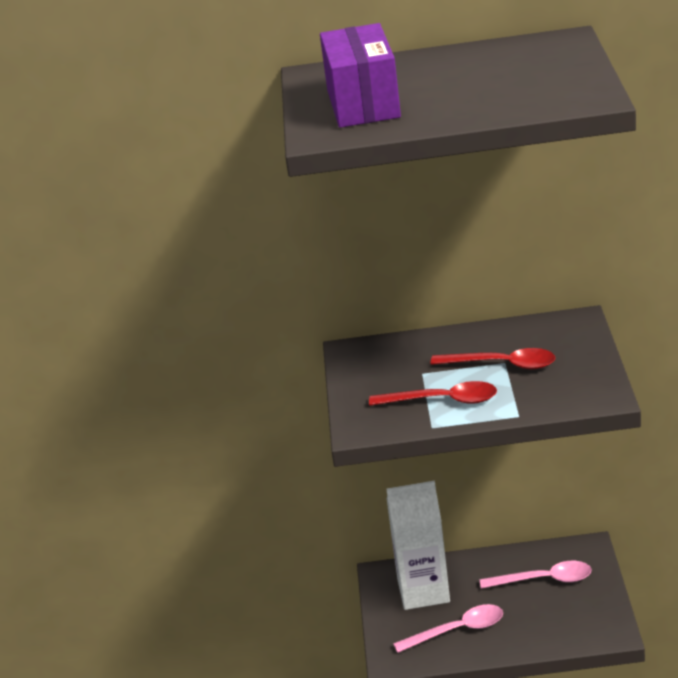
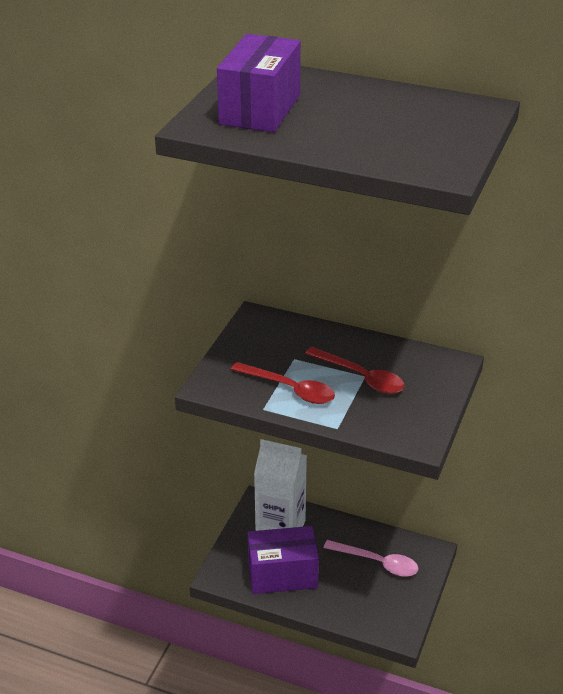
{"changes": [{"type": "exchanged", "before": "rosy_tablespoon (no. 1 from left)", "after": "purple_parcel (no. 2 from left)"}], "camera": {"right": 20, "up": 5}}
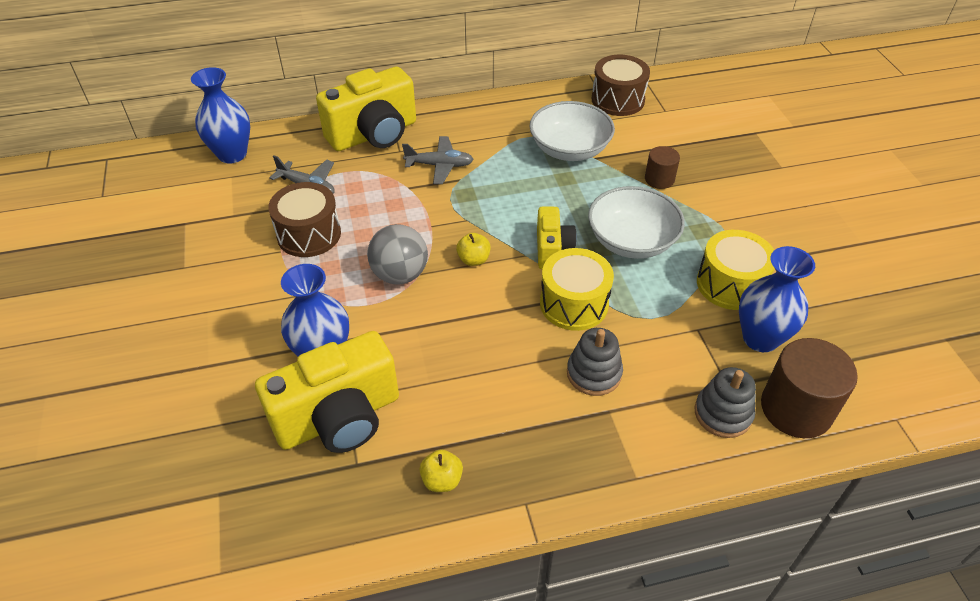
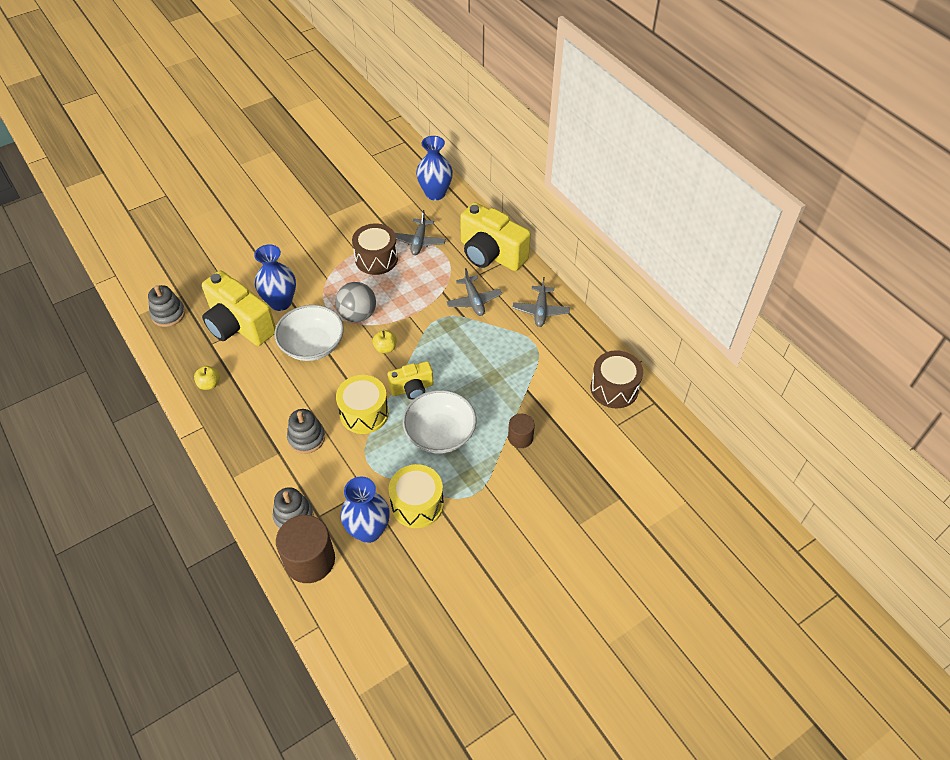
{"changes": [{"type": "appeared", "after": "ash-grey_stacking_rings (no. 1 from left)"}, {"type": "appeared", "after": "ash-grey_toy_plane (no. 3 from left)"}, {"type": "relocated", "before": "snow-white_serving_bowl (no. 1 from left)"}], "camera": {"right": 70, "up": 5}}
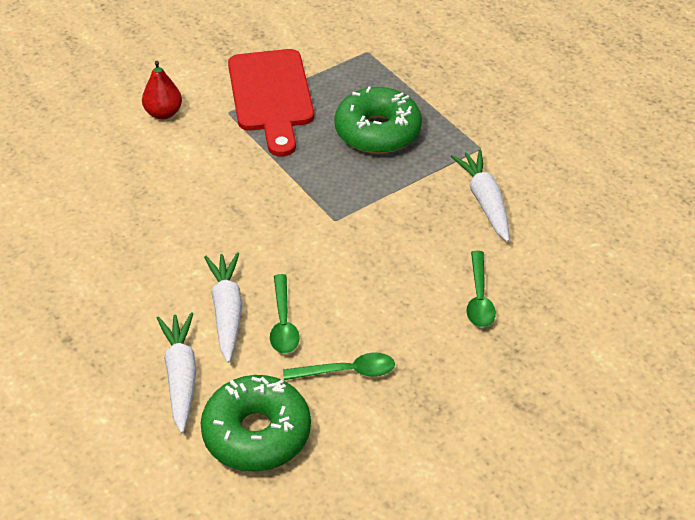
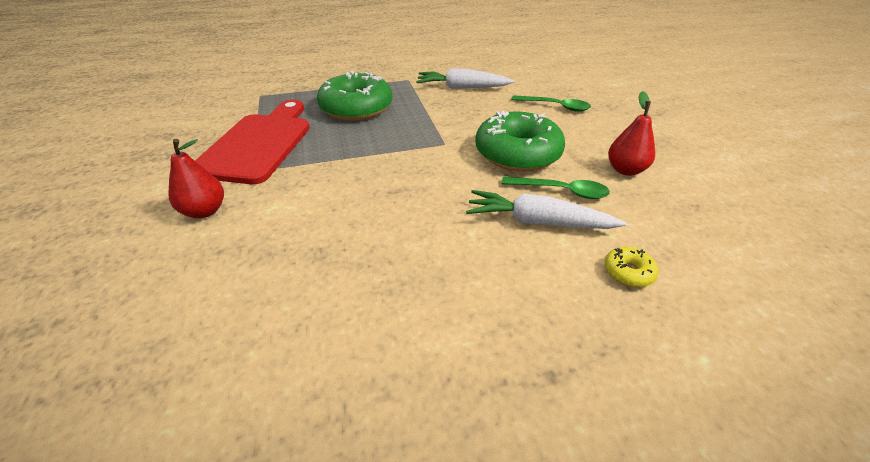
{"changes": [{"type": "relocated", "before": "leaf-green_donut (no. 1 from left in the first image)", "after": "leaf-green_donut (no. 2 from left)"}, {"type": "exchanged", "before": "snow-white_carrot (no. 1 from left)", "after": "golden_donut"}, {"type": "exchanged", "before": "leaf-green_tablespoon (no. 2 from left)", "after": "crimson_pear_fruit (no. 2 from left)"}, {"type": "spun", "before": "crimson_chopping_board", "turn": -90}], "camera": {"right": -70, "up": -5}}
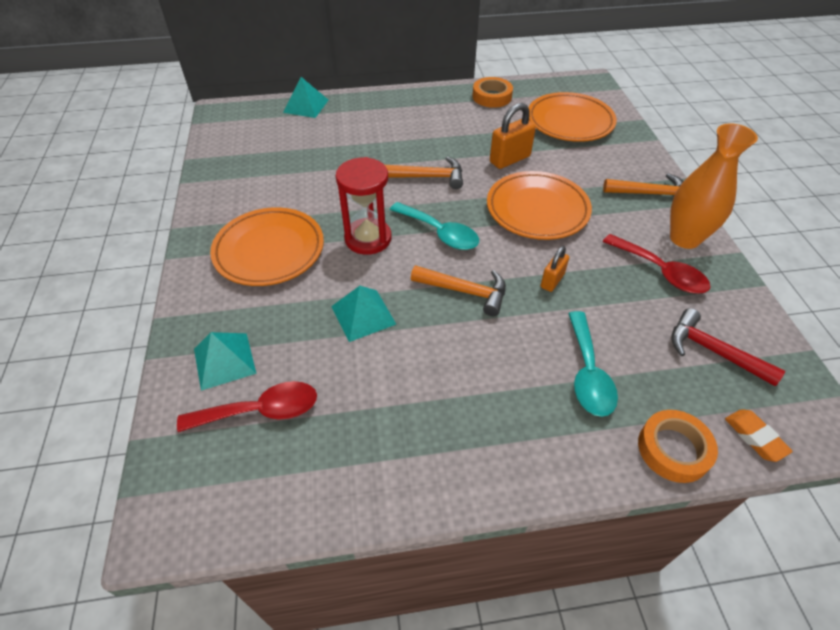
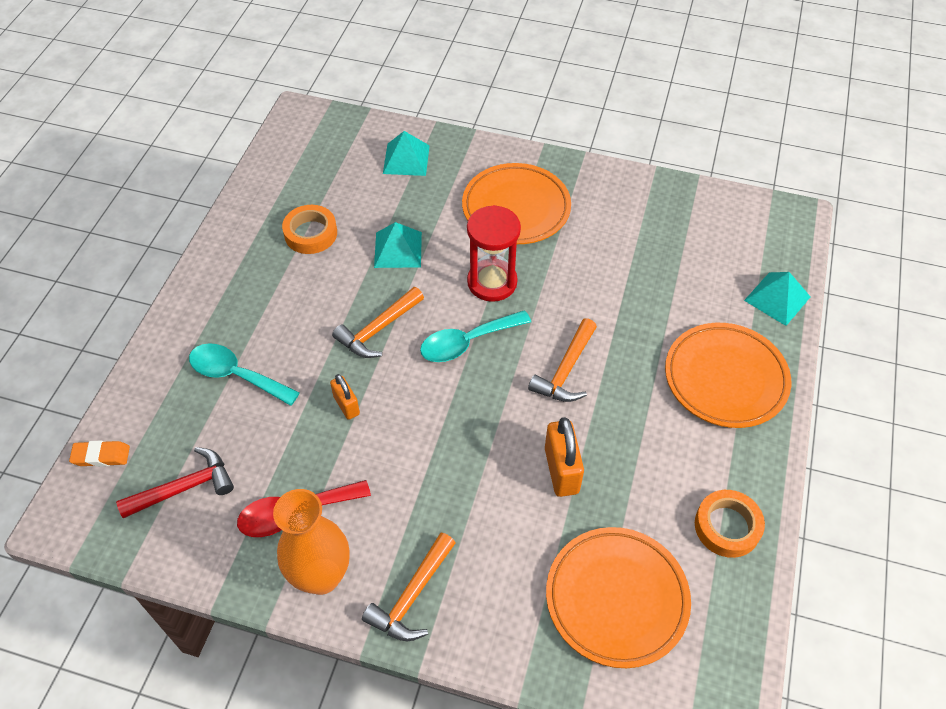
{"changes": [{"type": "missing", "before": "crimson_tablespoon (no. 1 from left)"}, {"type": "relocated", "before": "bright_orange_dinner_plate (no. 2 from left in the first image)", "after": "bright_orange_dinner_plate (no. 3 from left)"}, {"type": "relocated", "before": "bright_orange_roll_of_tape (no. 2 from left in the first image)", "after": "bright_orange_roll_of_tape (no. 1 from left)"}], "camera": {"right": 115, "up": 5}}
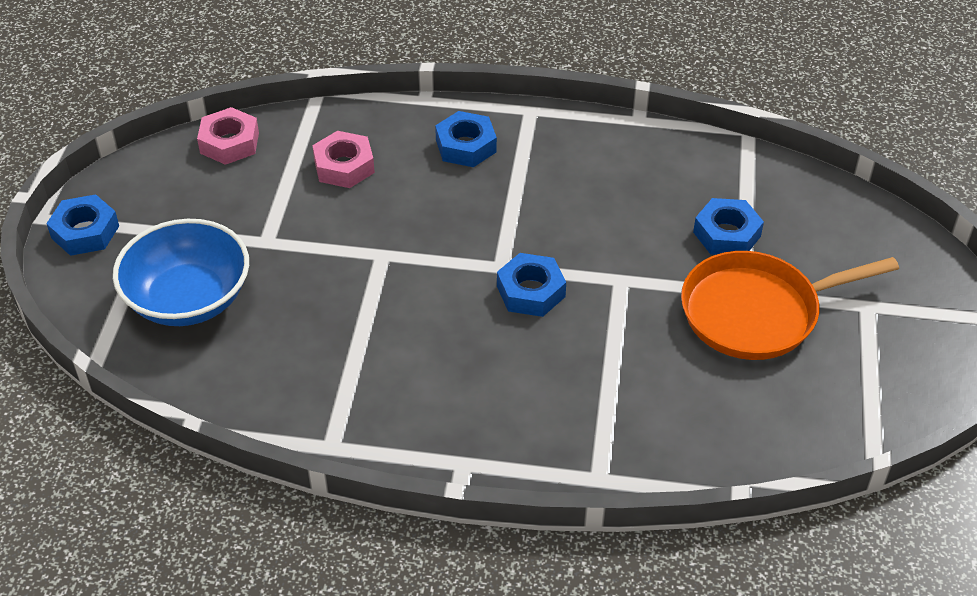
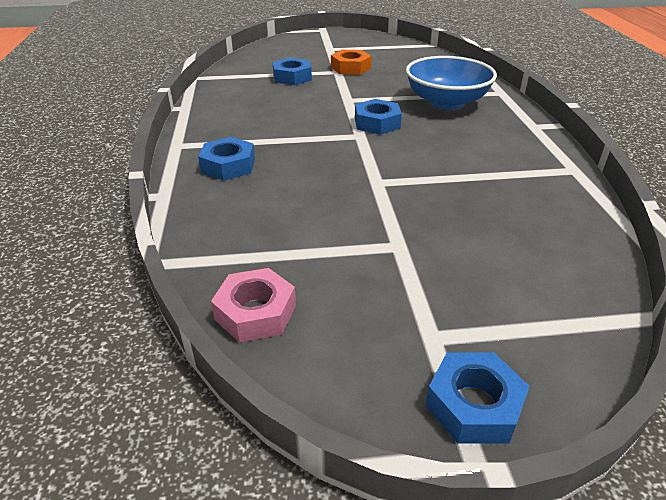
{"changes": [{"type": "missing", "before": "rosy_nut (no. 2 from left)"}, {"type": "relocated", "before": "royal_blue_serving_bowl"}, {"type": "exchanged", "before": "bright_orange_frying_pan", "after": "bright_orange_nut"}], "camera": {"right": -105, "up": -10}}
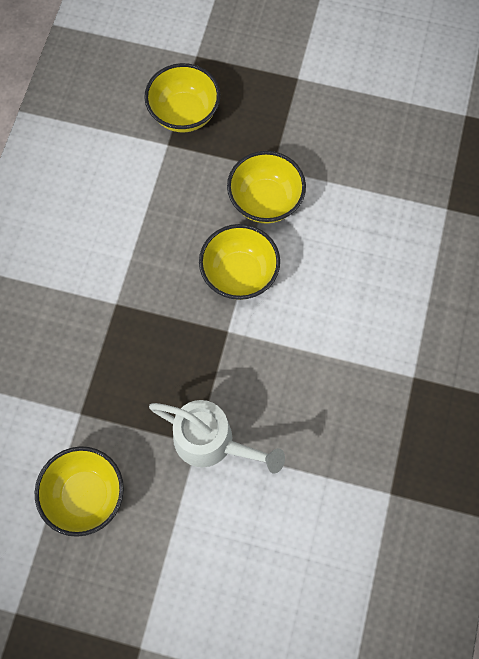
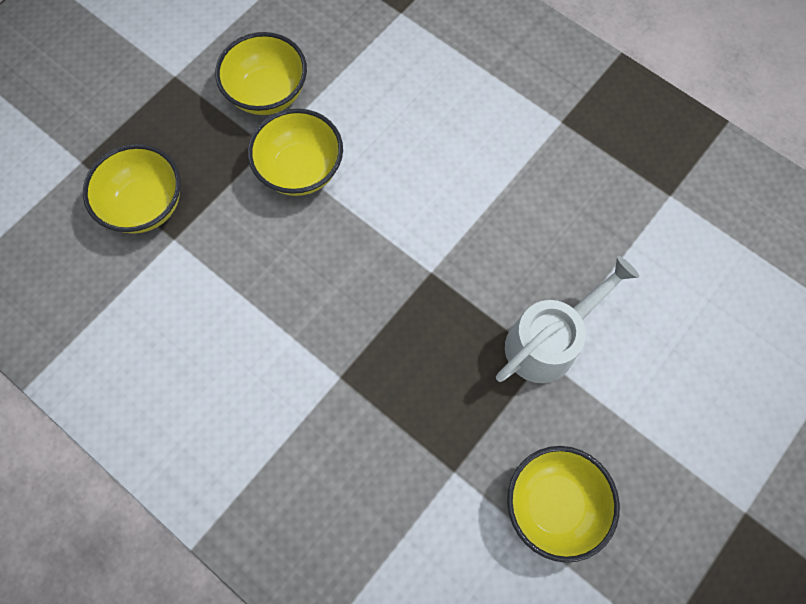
{"changes": [{"type": "relocated", "before": "golden_serving_bowl (no. 3 from left in the first image)", "after": "golden_serving_bowl (no. 2 from left)"}], "camera": {"right": -65, "up": 0}}
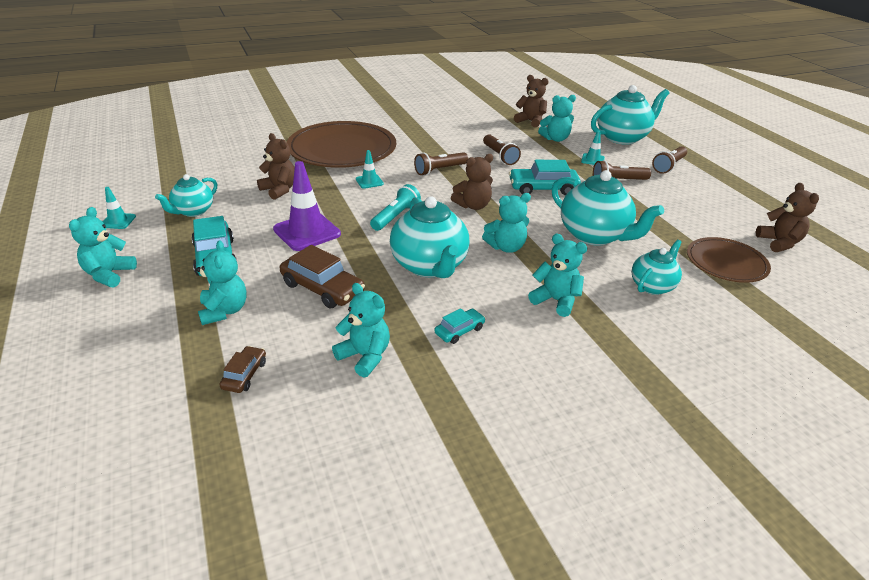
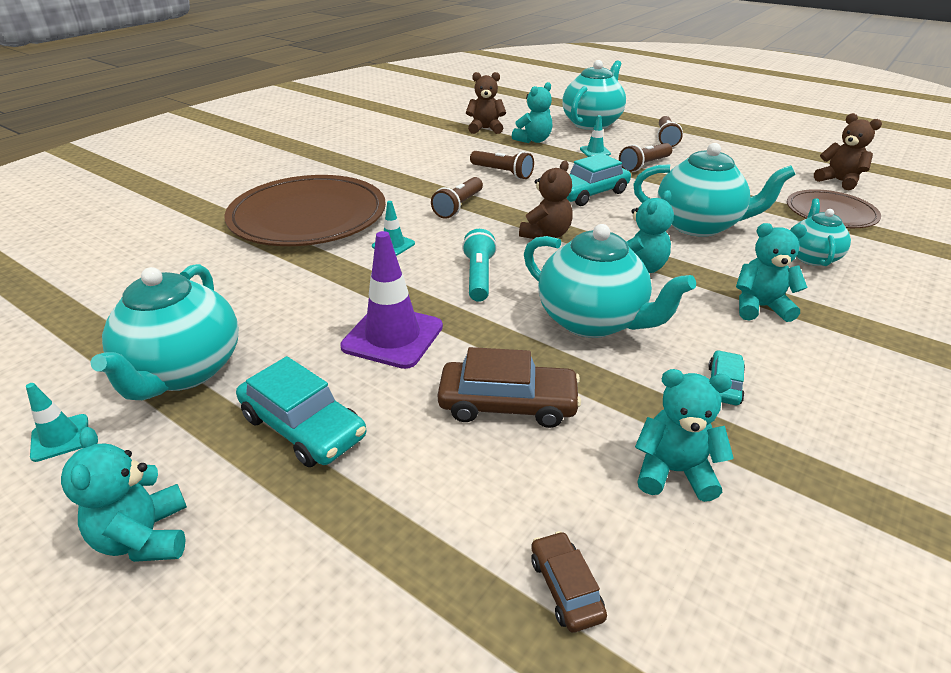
{"changes": [{"type": "missing", "before": "aqua_teddy (no. 2 from left)"}, {"type": "missing", "before": "dark_brown_teddy (no. 1 from left)"}, {"type": "size", "before": "aqua_tea_pot (no. 1 from left)", "scale": 1.71}], "camera": {"right": -30, "up": 0}}
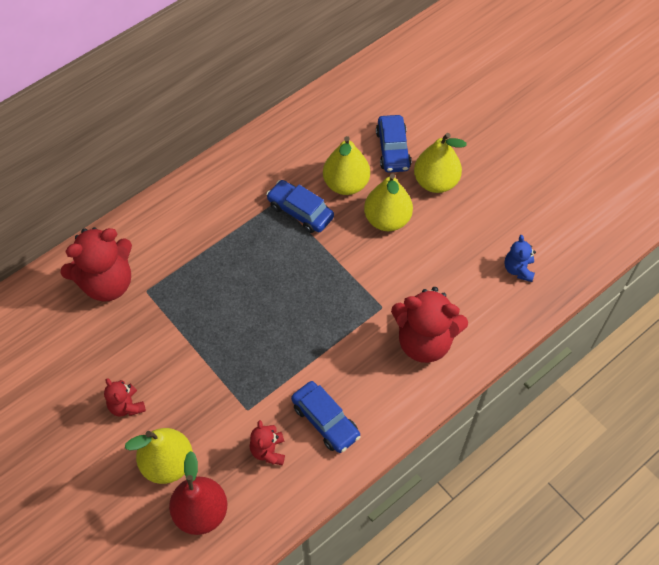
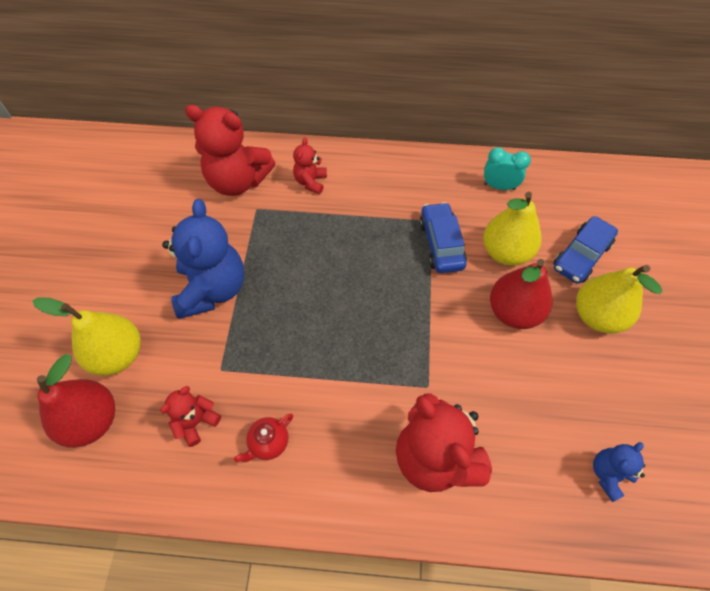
{"changes": [{"type": "appeared", "after": "royal_blue_teddy (no. 1 from left)"}, {"type": "appeared", "after": "aqua_clock"}, {"type": "relocated", "before": "crimson_teddy (no. 2 from left in the first image)", "after": "crimson_teddy (no. 3 from left)"}, {"type": "exchanged", "before": "royal_blue_automobile (no. 2 from left)", "after": "crimson_tea_pot"}, {"type": "colour", "before": "golden_pear_fruit (no. 3 from left)", "after": "crimson_pear_fruit (no. 2 from left)"}], "camera": {"right": 45, "up": 0}}
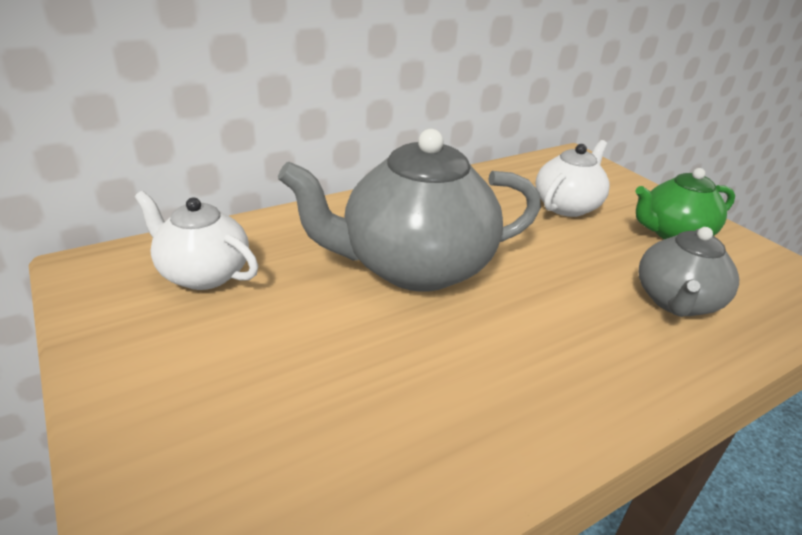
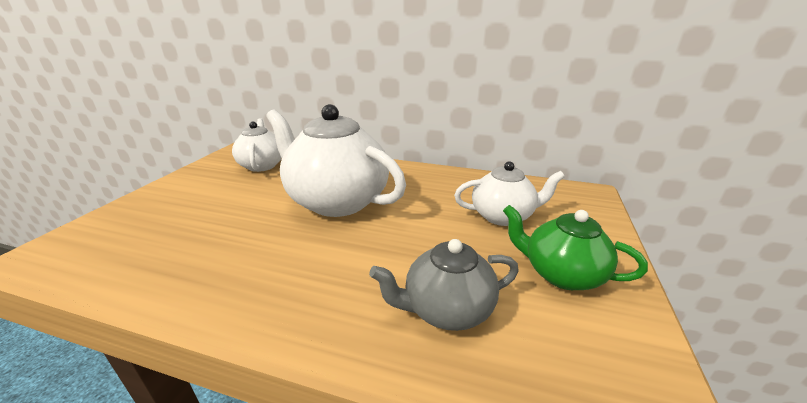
{"changes": [{"type": "colour", "before": "ash-grey_tea_pot (no. 1 from left)", "after": "snow-white_tea_pot (no. 2 from left)"}], "camera": {"right": 50, "up": -5}}
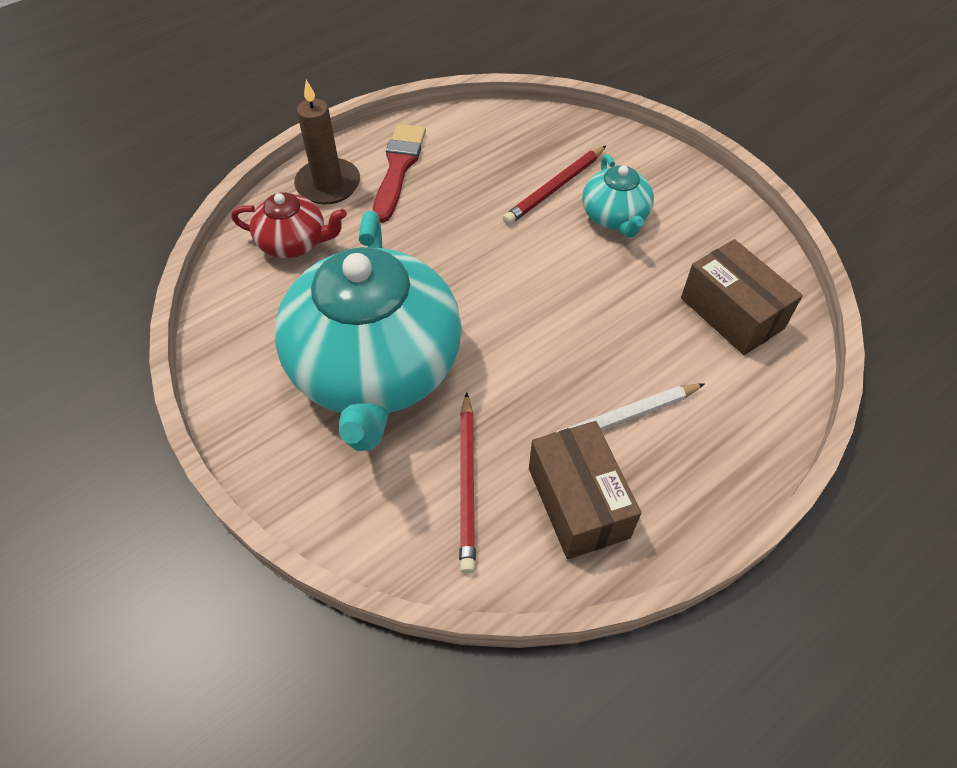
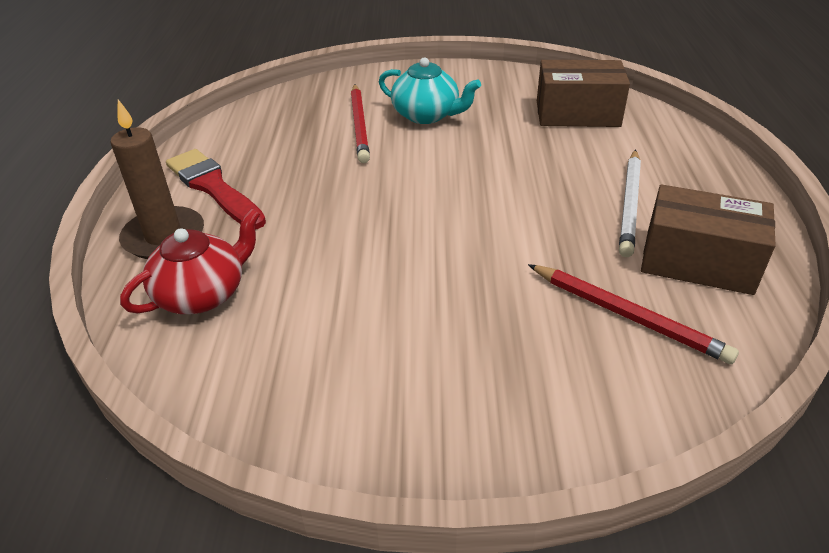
{"changes": [{"type": "missing", "before": "aqua_tea_pot (no. 1 from left)"}], "camera": {"right": -50, "up": -15}}
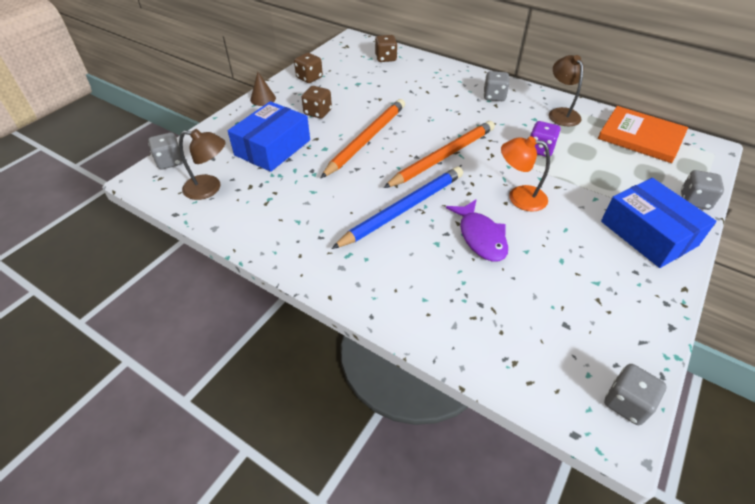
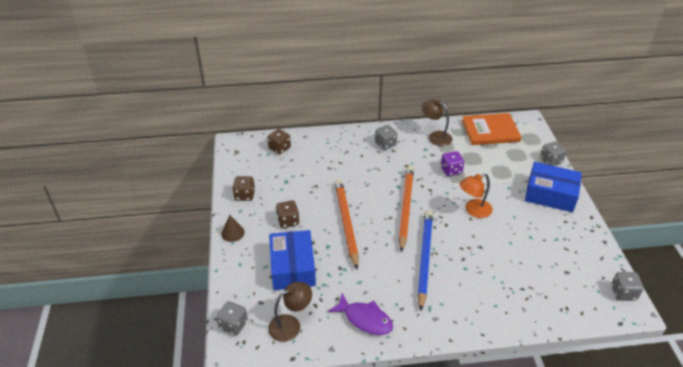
{"changes": [{"type": "relocated", "before": "purple_fish"}], "camera": {"right": -40, "up": -5}}
